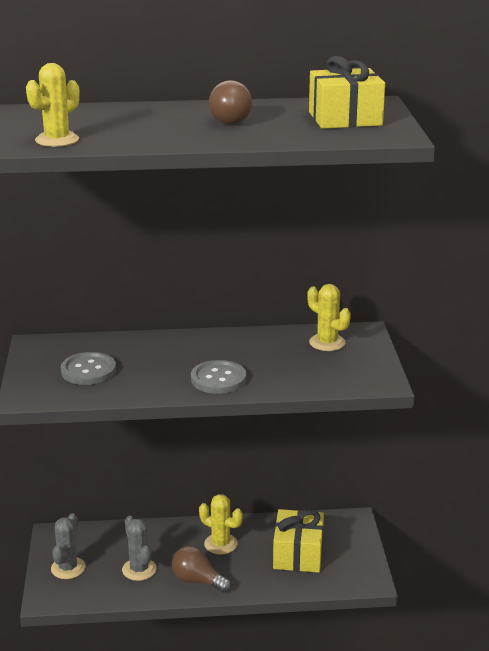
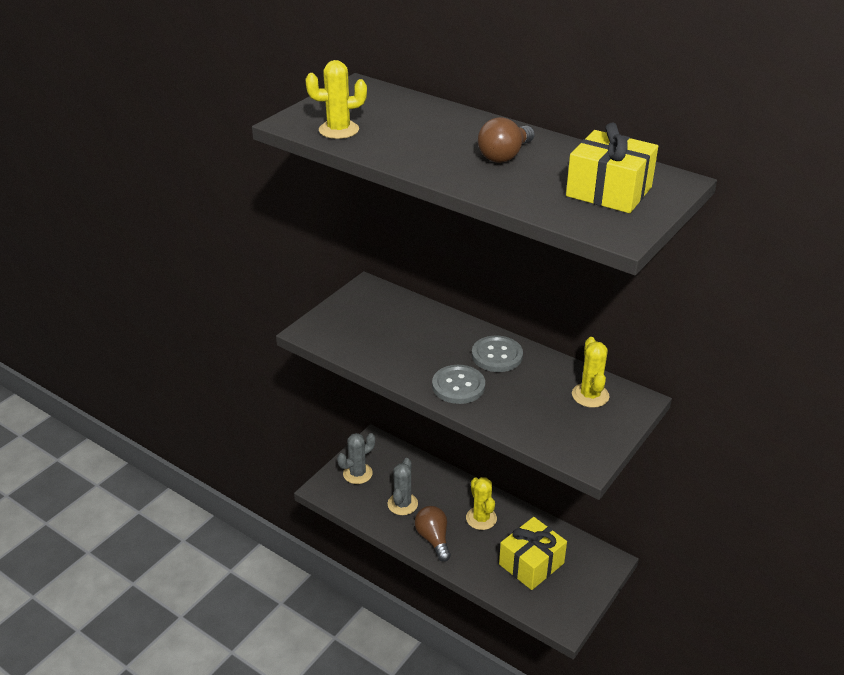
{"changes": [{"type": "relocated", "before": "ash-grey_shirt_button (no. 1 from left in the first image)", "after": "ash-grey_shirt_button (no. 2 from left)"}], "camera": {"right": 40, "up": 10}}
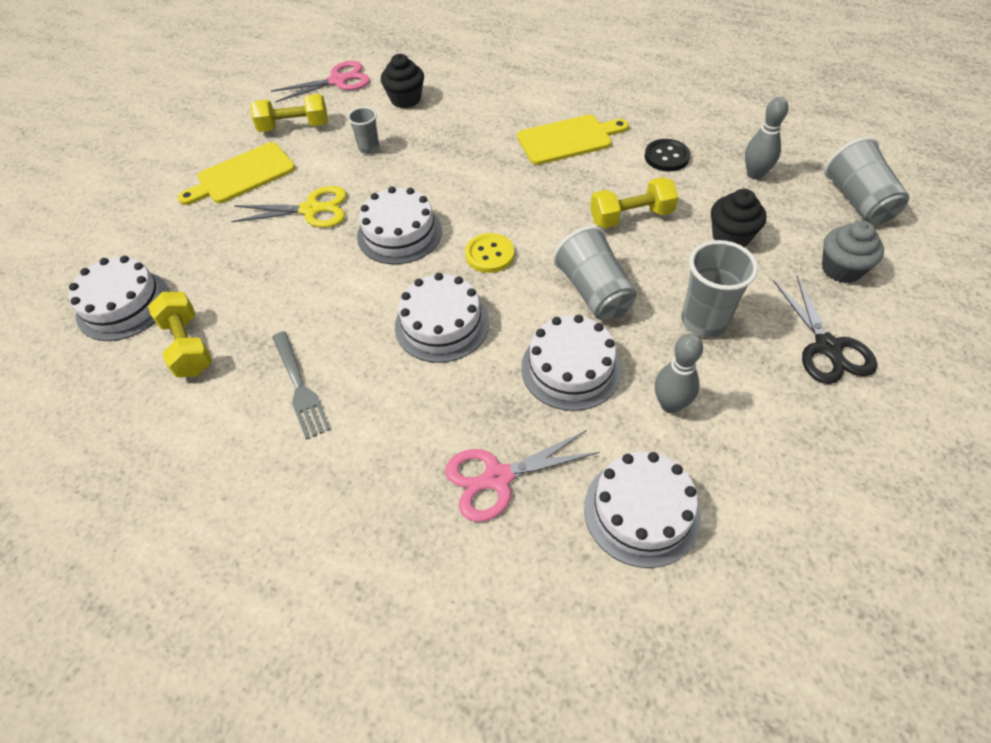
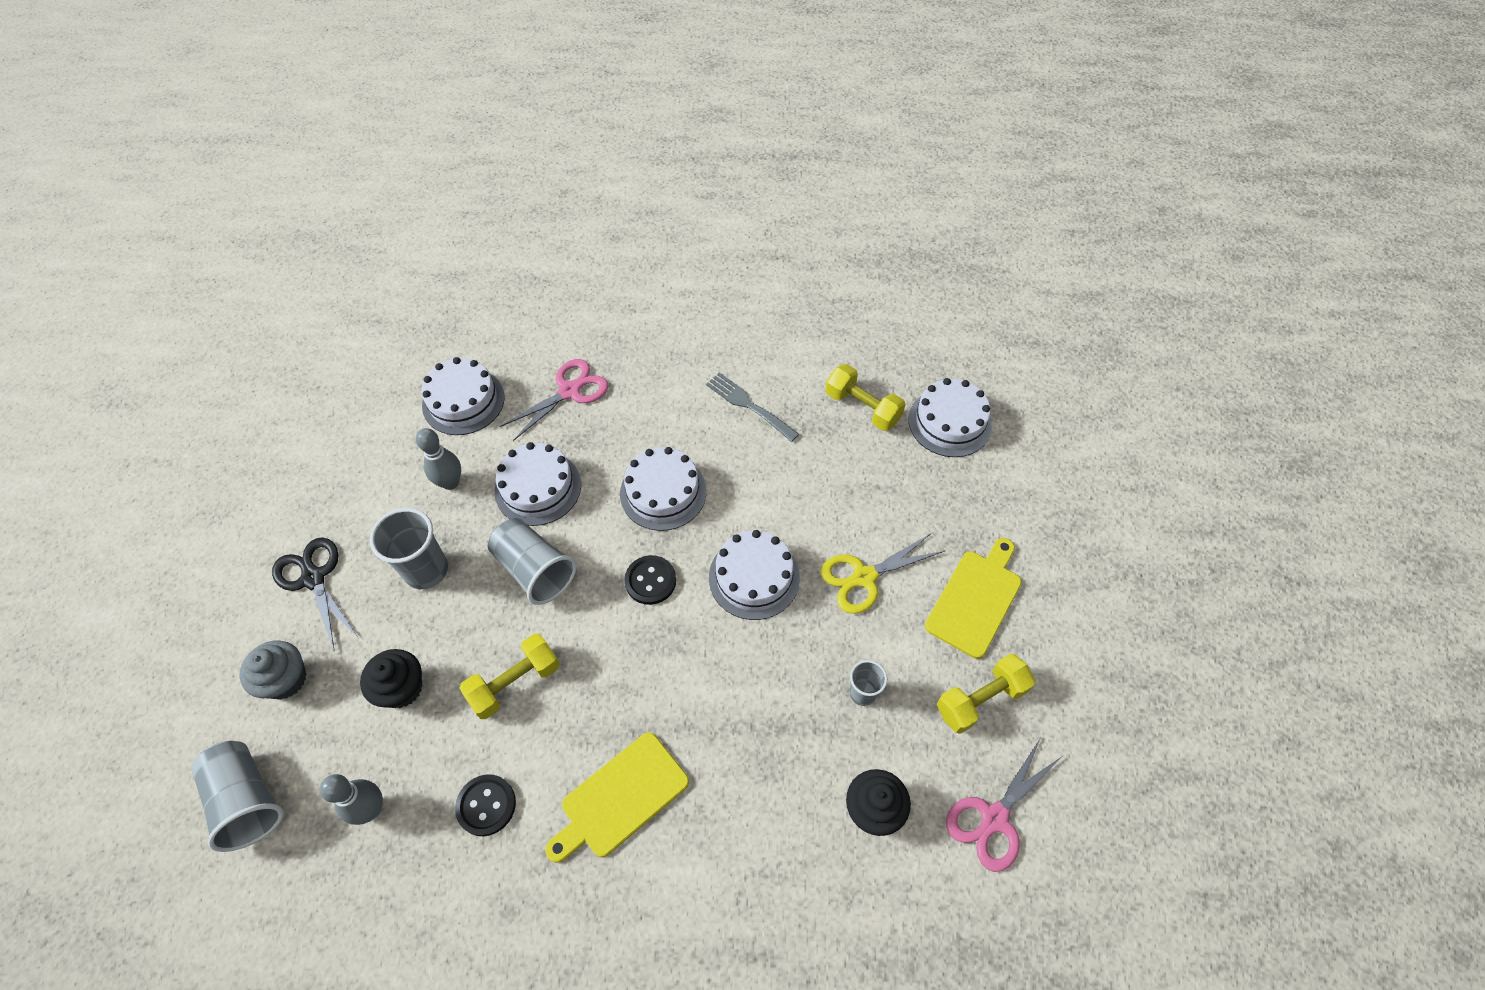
{"changes": [{"type": "colour", "before": "golden_shirt_button", "after": "black_shirt_button (no. 2 from left)"}], "camera": {"right": 155, "up": 5}}
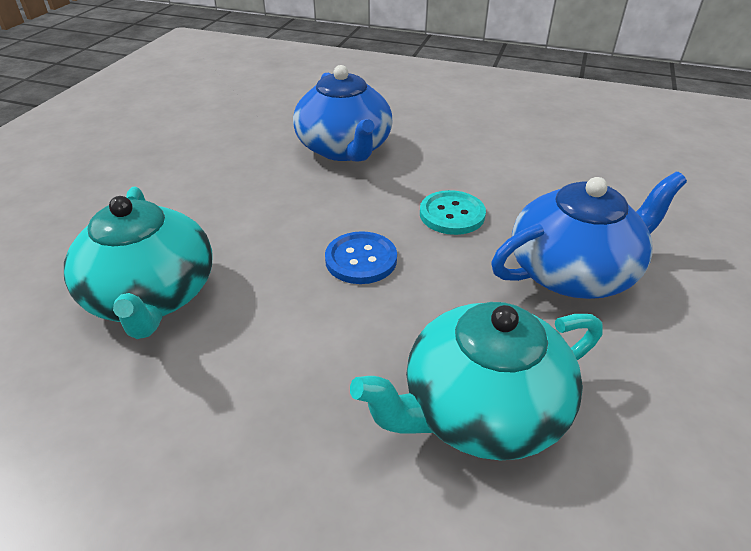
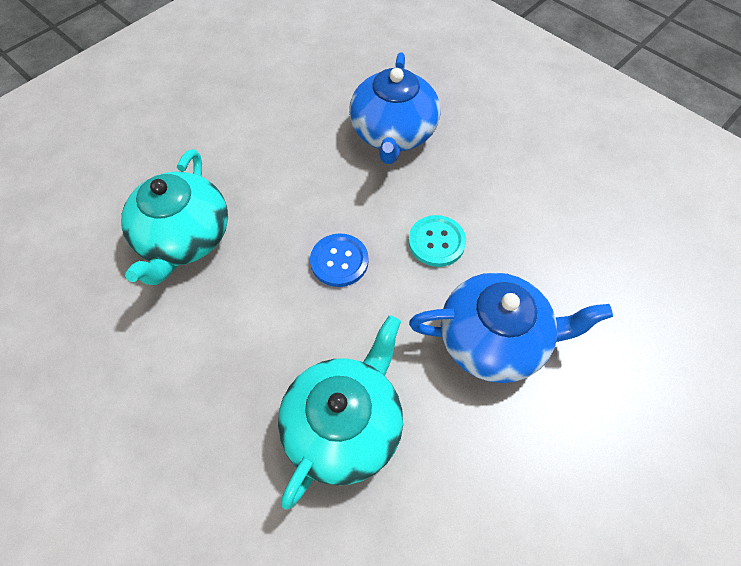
{"changes": [{"type": "spun", "before": "aqua_tea_pot (no. 2 from left)", "turn": 120}], "camera": {"right": 25, "up": 20}}
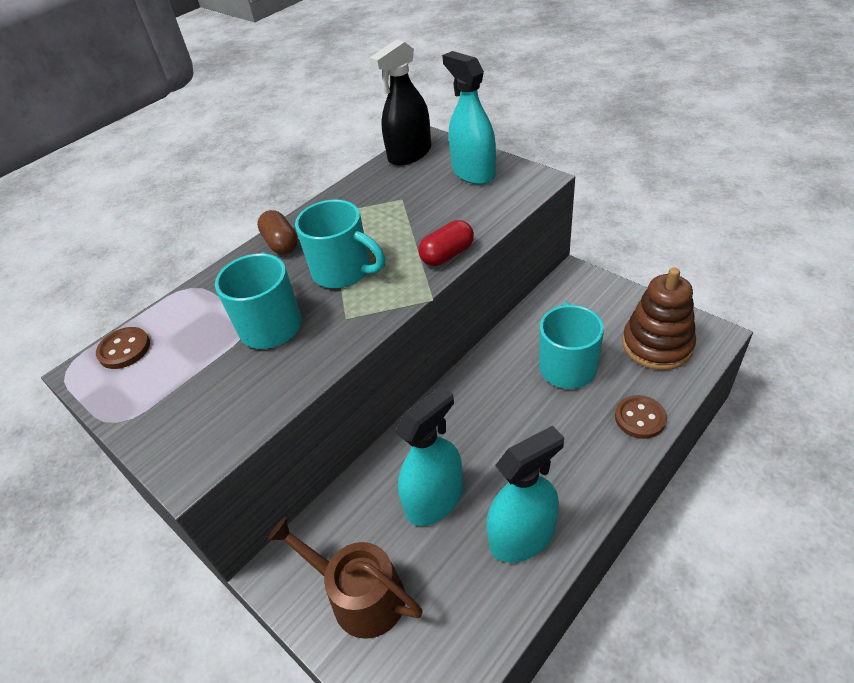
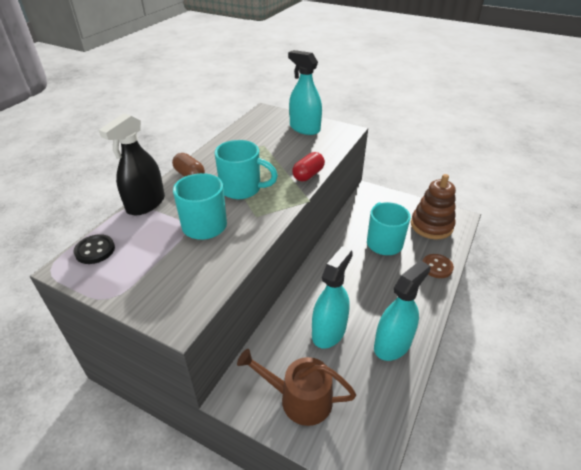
{"changes": [{"type": "relocated", "before": "black_spray_cleaner"}, {"type": "colour", "before": "dark_brown_shirt_button (no. 1 from left)", "after": "black_shirt_button"}], "camera": {"right": -20, "up": -5}}
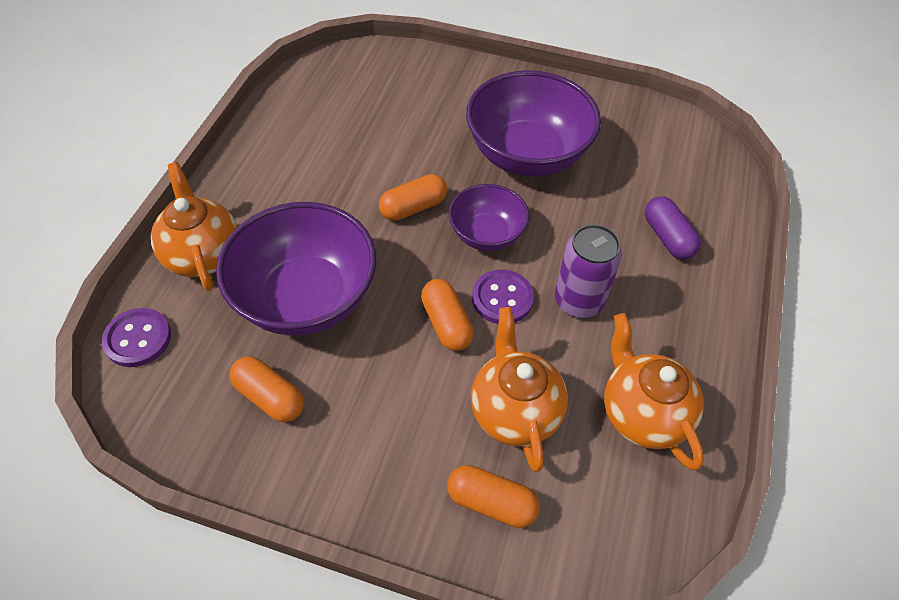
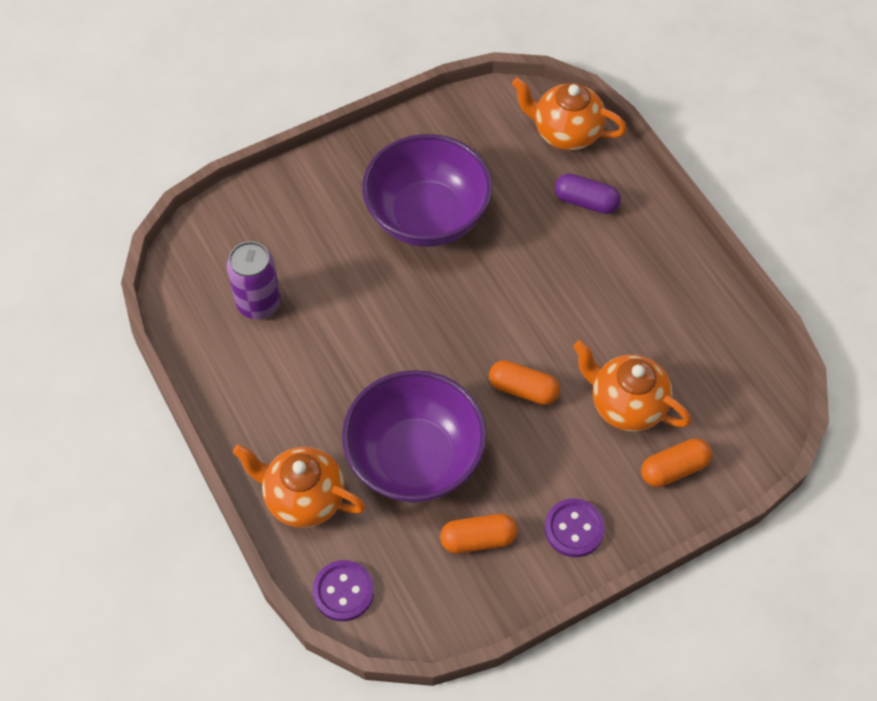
{"changes": [{"type": "missing", "before": "bright_orange_pill (no. 2 from left)"}, {"type": "missing", "before": "purple_serving_bowl (no. 2 from left)"}, {"type": "relocated", "before": "purple_shirt_button (no. 2 from left)"}, {"type": "relocated", "before": "purple_can"}, {"type": "relocated", "before": "bright_orange_tea_pot (no. 3 from left in the first image)", "after": "bright_orange_tea_pot (no. 2 from left)"}], "camera": {"right": -45, "up": 5}}
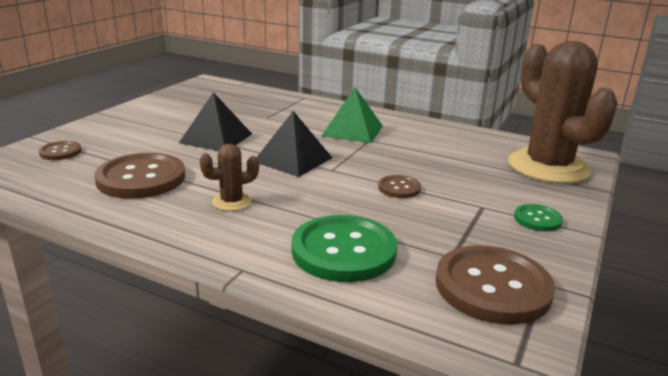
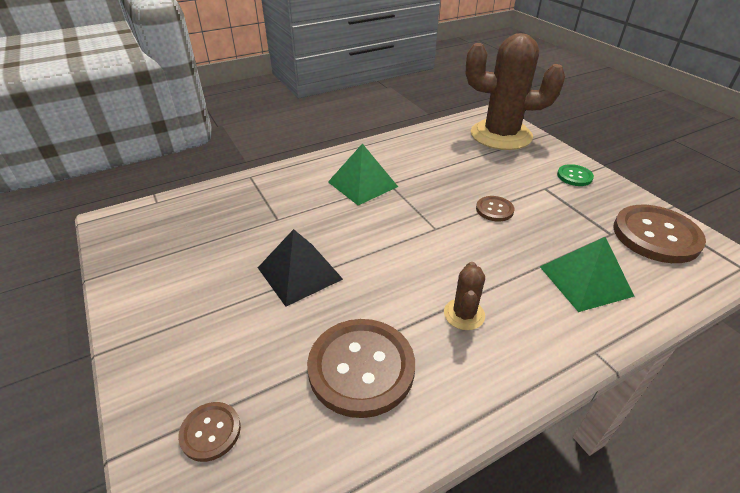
{"changes": [{"type": "missing", "before": "black_solid_pyramid (no. 2 from left)"}, {"type": "exchanged", "before": "leaf-green_shirt_button (no. 1 from left)", "after": "leaf-green_solid_pyramid (no. 2 from left)"}], "camera": {"right": -55, "up": 15}}
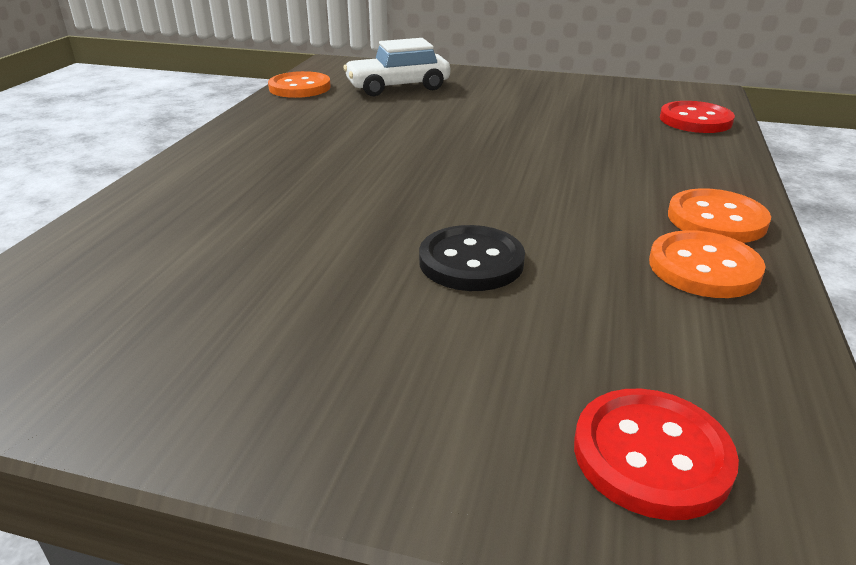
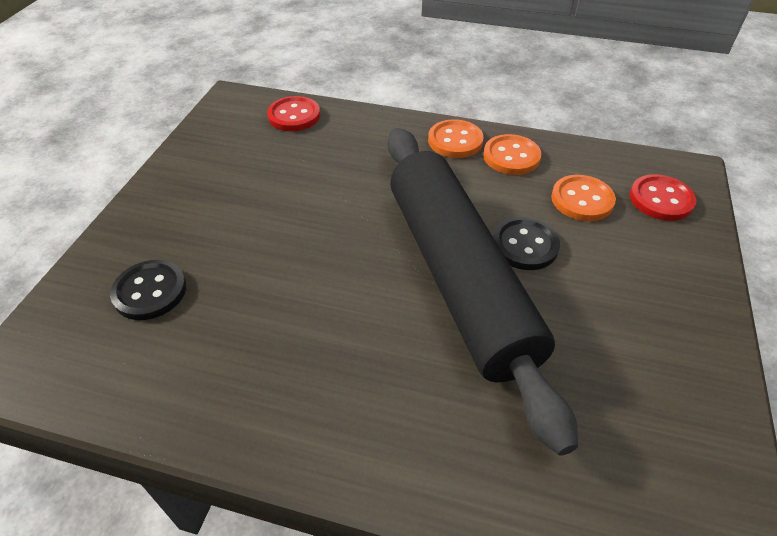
{"changes": [{"type": "appeared", "after": "black_pastry_roller"}, {"type": "relocated", "before": "bright_orange_shirt_button (no. 1 from left in the first image)", "after": "bright_orange_shirt_button (no. 3 from left)"}, {"type": "exchanged", "before": "snow-white_automobile", "after": "black_shirt_button (no. 1 from left)"}], "camera": {"right": -90, "up": 15}}
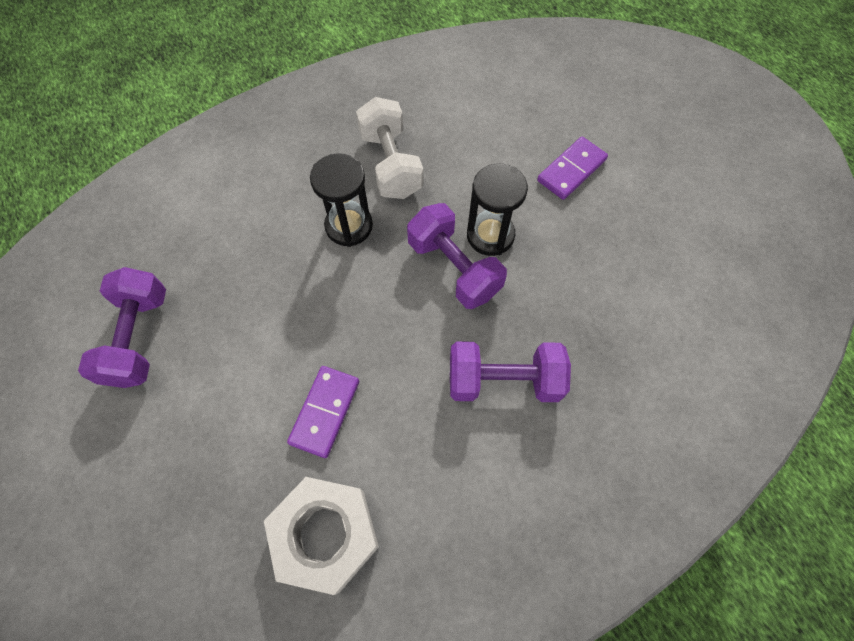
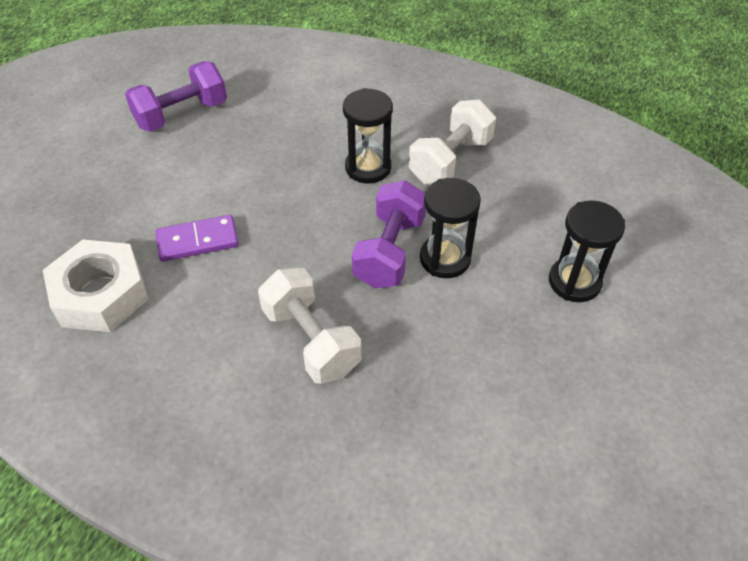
{"changes": [{"type": "exchanged", "before": "purple_domino_tile (no. 2 from left)", "after": "black_sand_timer (no. 3 from left)"}, {"type": "colour", "before": "purple_dumbbell (no. 3 from left)", "after": "snow-white_dumbbell (no. 1 from left)"}], "camera": {"right": 55, "up": -15}}
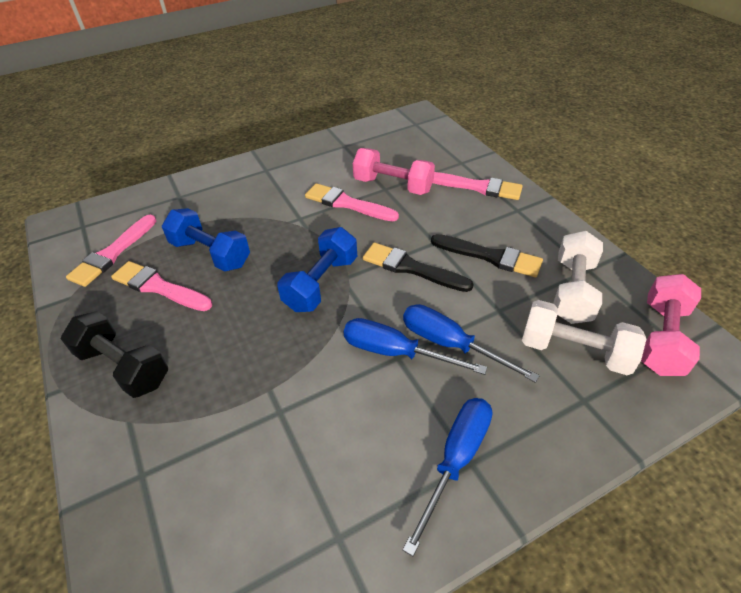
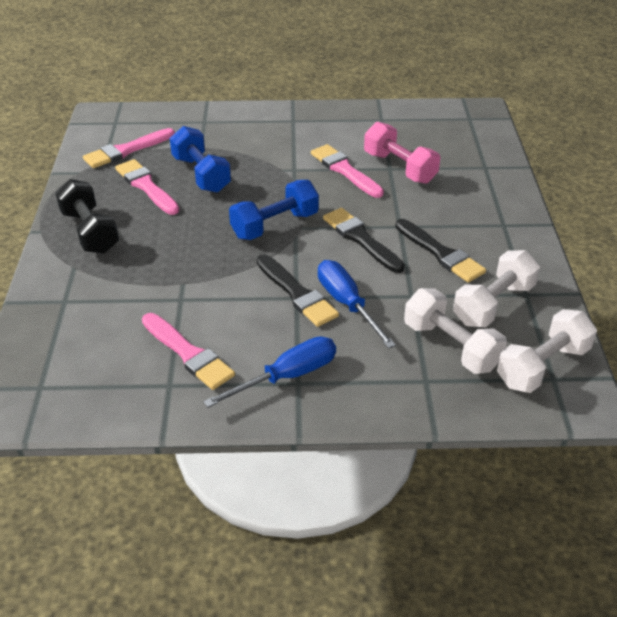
{"changes": [{"type": "relocated", "before": "rosy_paintbrush (no. 4 from left in the first image)", "after": "rosy_paintbrush (no. 3 from left)"}, {"type": "exchanged", "before": "royal_blue_flat_screwdriver (no. 1 from left)", "after": "black_paintbrush (no. 1 from left)"}, {"type": "colour", "before": "rosy_dumbbell (no. 2 from left)", "after": "snow-white_dumbbell (no. 3 from left)"}], "camera": {"right": 25, "up": -5}}
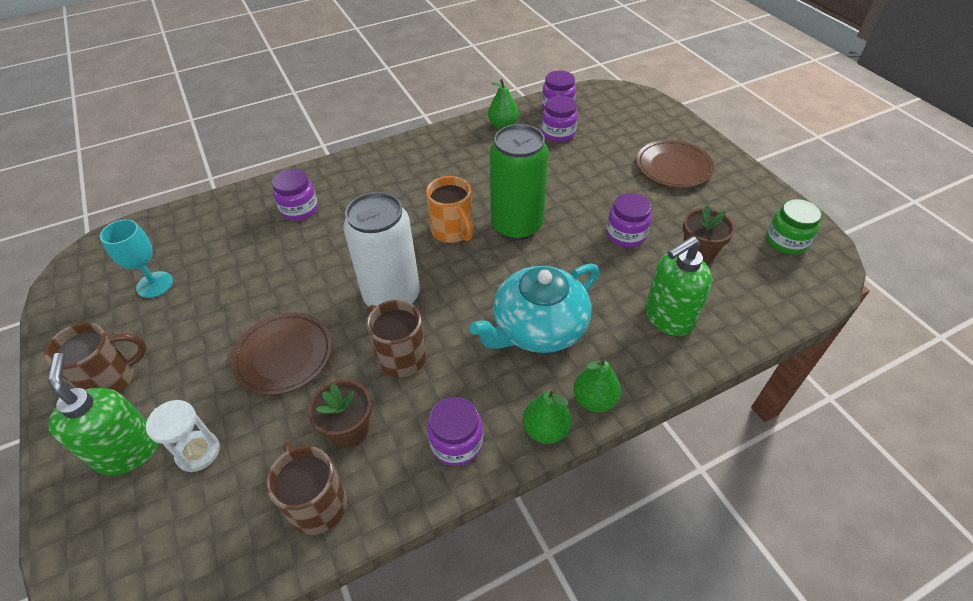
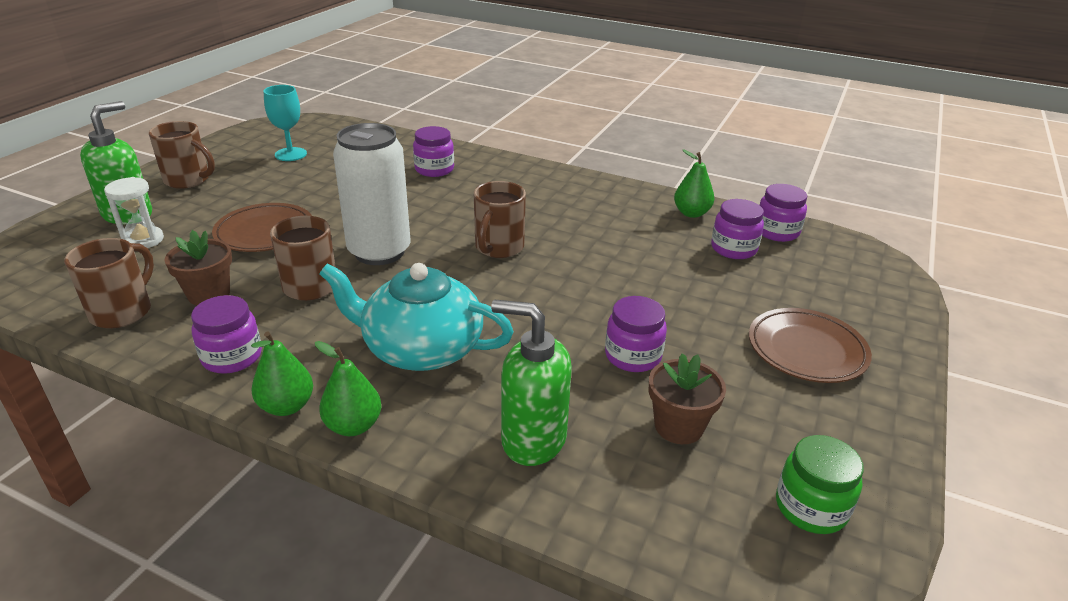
{"changes": [{"type": "missing", "before": "leaf-green_can"}, {"type": "colour", "before": "bright_orange_coffee_mug", "after": "dark_brown_coffee_mug (no. 4 from left)"}], "camera": {"right": 50, "up": -15}}
